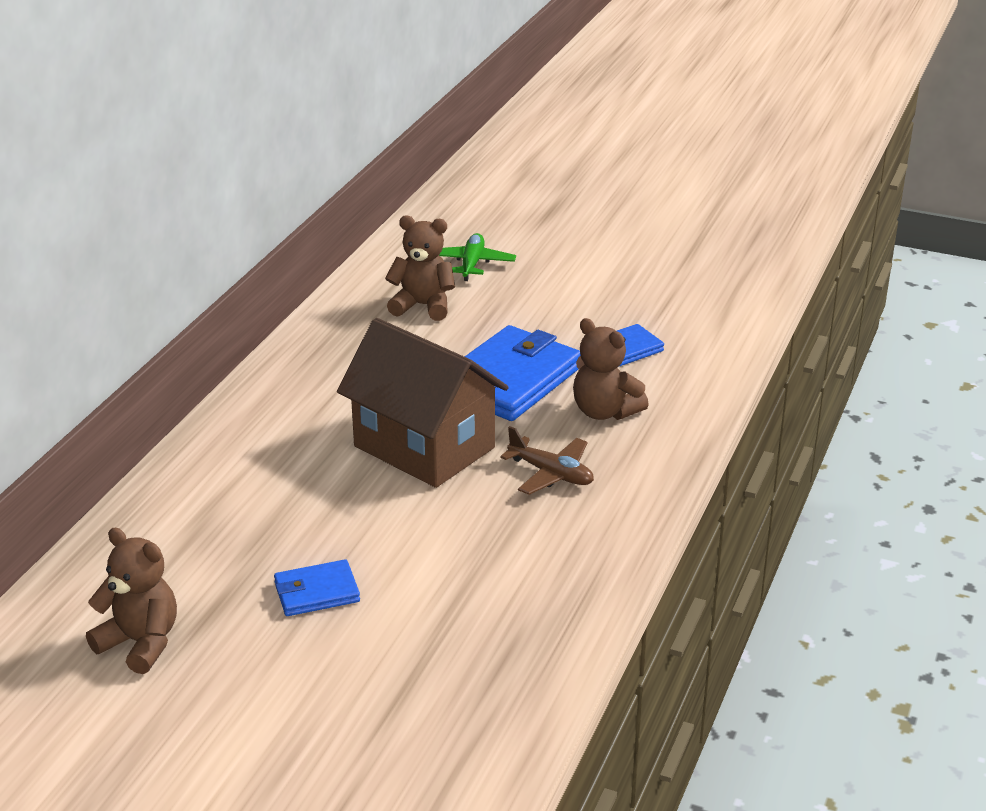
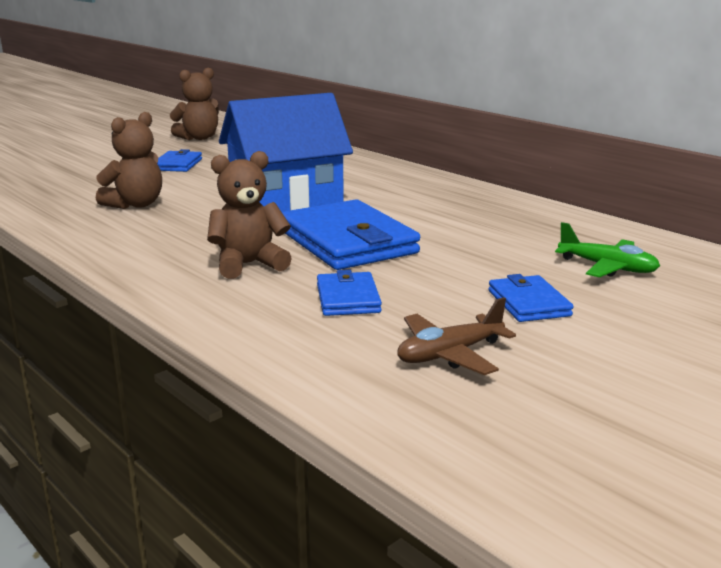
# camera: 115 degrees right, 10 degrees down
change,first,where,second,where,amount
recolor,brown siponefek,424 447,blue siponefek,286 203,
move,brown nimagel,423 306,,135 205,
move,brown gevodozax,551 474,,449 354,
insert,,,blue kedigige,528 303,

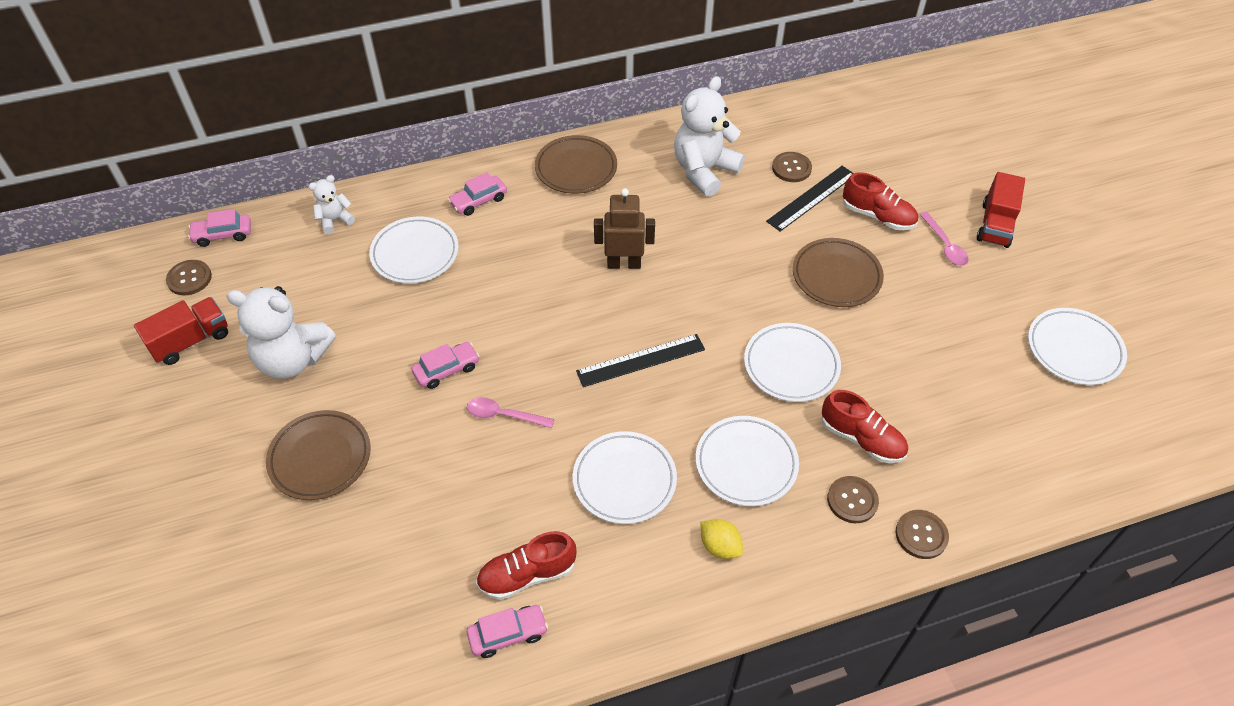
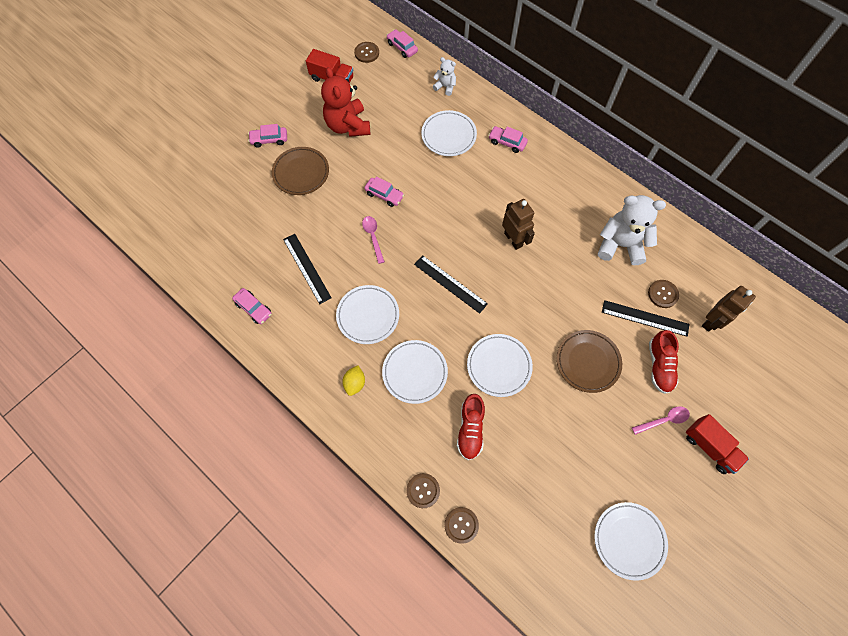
# camera: 60 degrees right, 15 degrees up
change,first,where,second,where,amount
recolor,white nimagel,292 359,red nimagel,348 126,
delete,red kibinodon,527 575,,,
delete,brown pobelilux,576 168,,,
move,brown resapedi,852 500,,461 525,
rotate,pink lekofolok,945 246,,664 420,150 degrees counterclockwise
rotate,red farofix,995 224,,709 447,120 degrees counterclockwise
insert,,,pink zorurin,269 140,
insert,,,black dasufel,307 268,
insert,,,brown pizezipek,711 321,

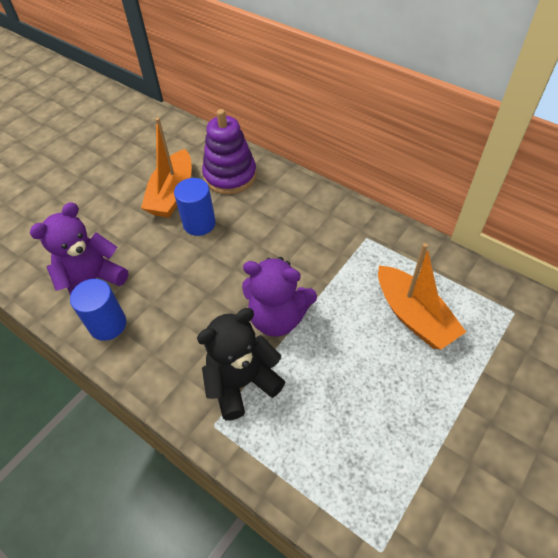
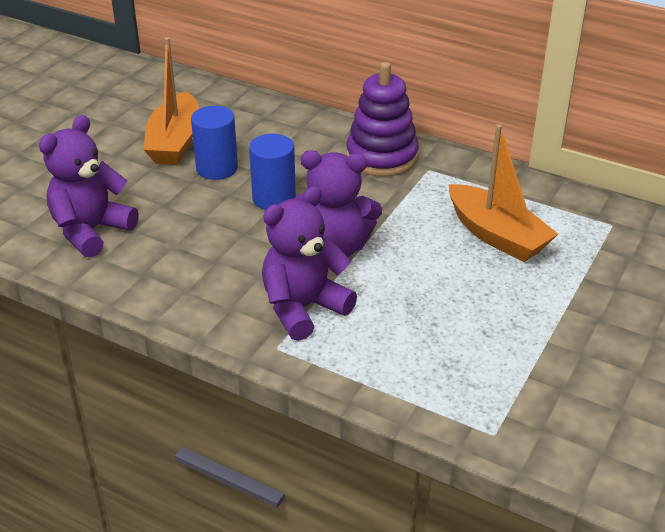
# camera: 10 degrees left, 15 degrees down
change,first,where,second,where,amount
move,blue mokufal,108 324,,274 198,
recolor,black nimagel,242 382,purple nimagel,303 308,
move,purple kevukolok,230 176,,382 157,

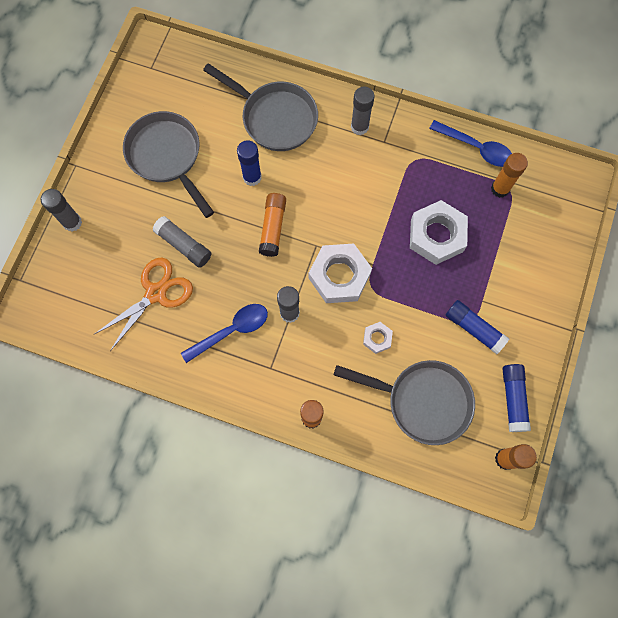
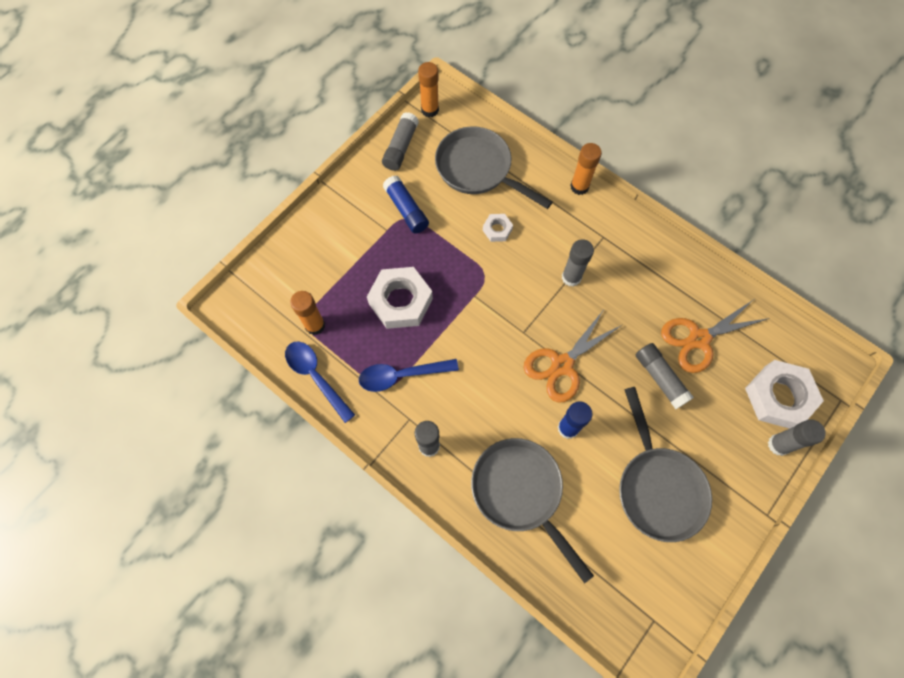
# camera: 160 degrees left, 5 degrees down
change,first,where,second,where,amount
move,blue lekofolok,231 331,,401 375,
replace,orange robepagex,273 227,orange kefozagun,562 365,
move,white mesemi,339 276,,778 397,
recolor,blue robepagex,513 399,grey robepagex,401 147,

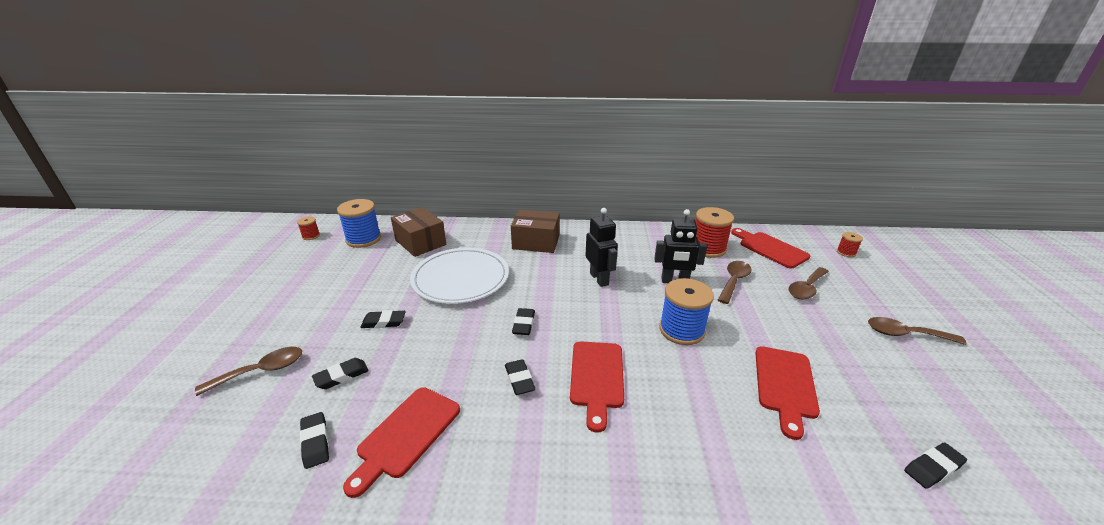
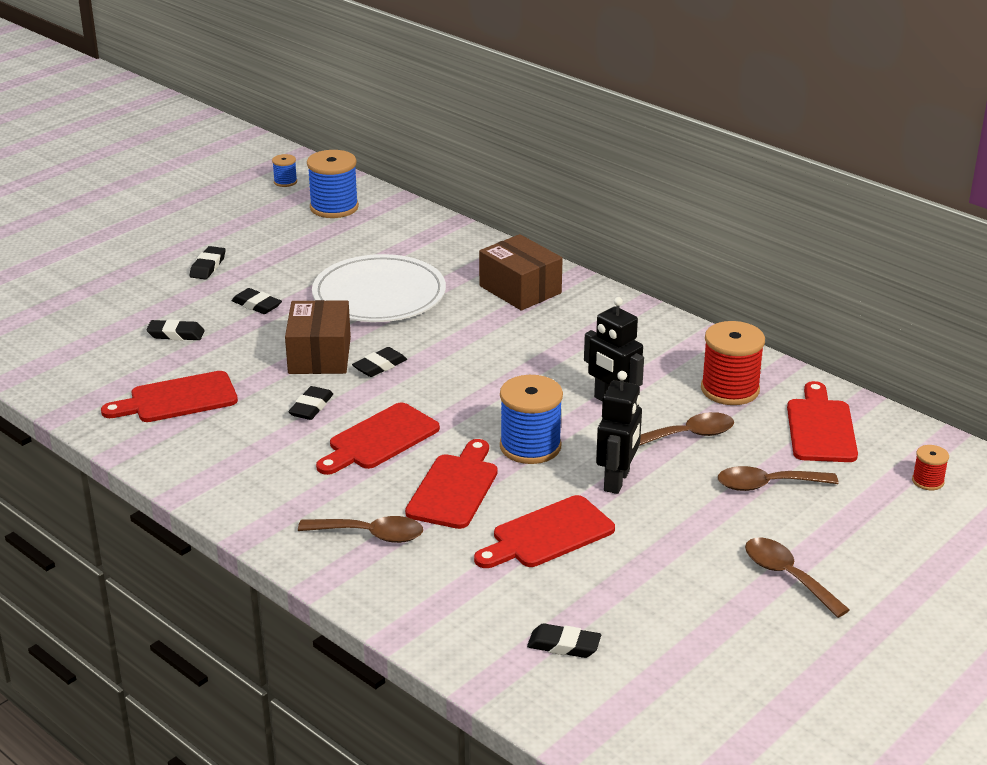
# camera: 40 degrees right, 0 degrees up
change,first,where,second,where,amount
move,brown lekofolok,261 371,,371 535,
recolor,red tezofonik,311 236,blue tezofonik,285 182,
move,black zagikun,315 442,,208 266,
move,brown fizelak,420 242,,320 355,
move,black pizezipek,599 279,,617 481,
insert,,,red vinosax,454 488,

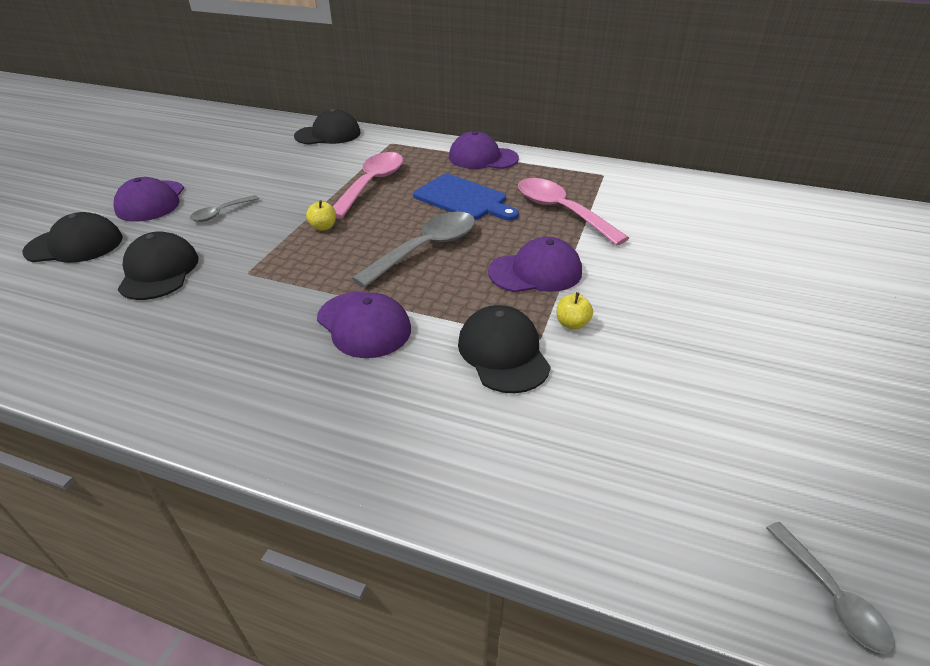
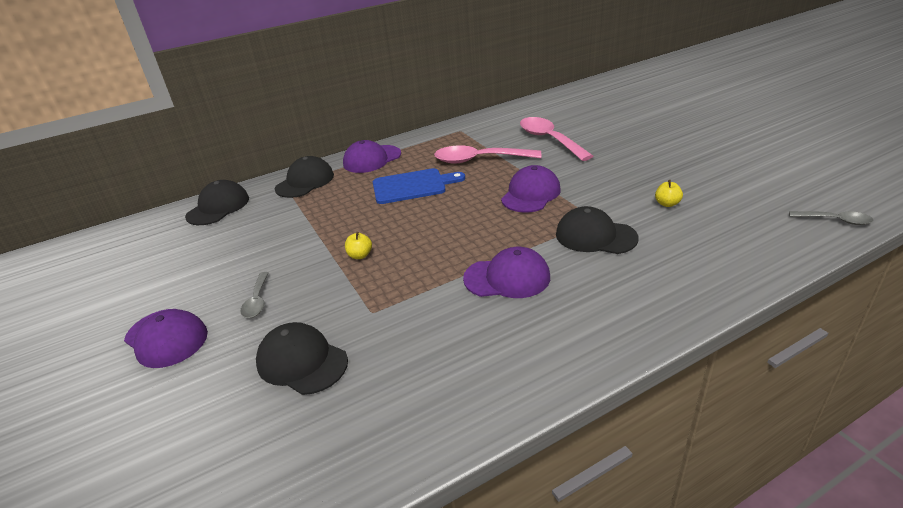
# camera: 45 degrees left, 5 degrees down
change,first,where,second,where,amount
move,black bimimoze,75 245,,305 182,
move,pink lekofolok,371 184,,549 139,
delete,grey lekofolok,426 249,,,
move,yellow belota,572 324,,667 204,

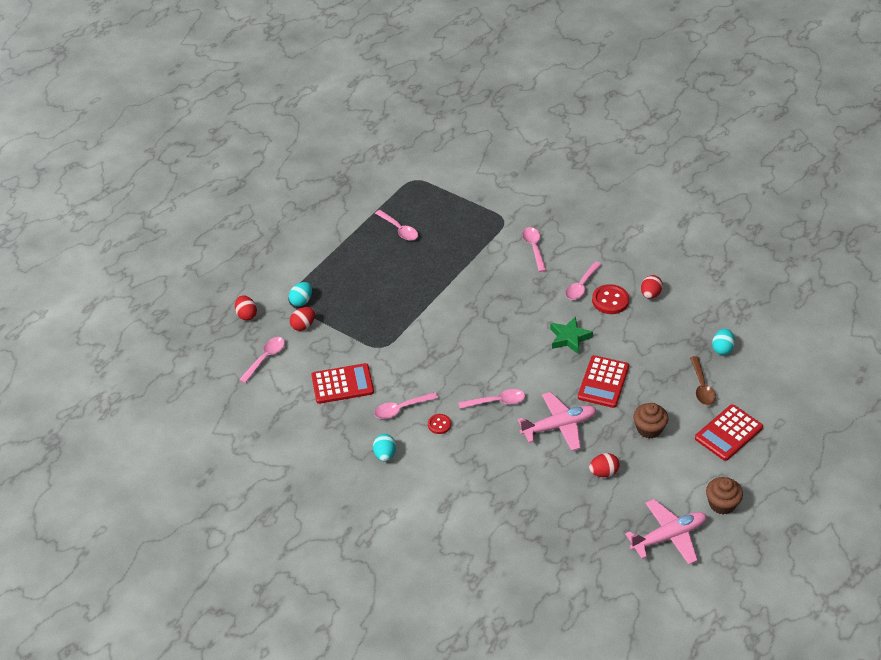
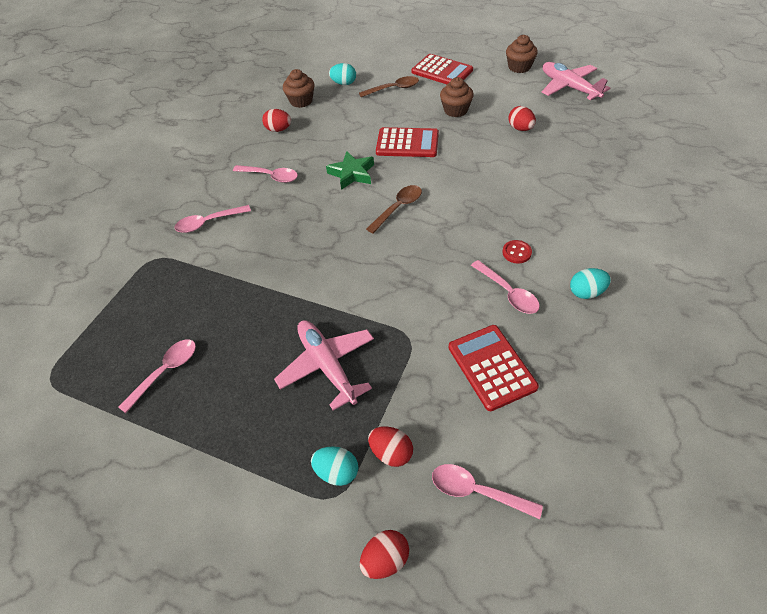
# camera: 100 degrees left, 5 degrees up
change,first,where,second,where,amount
delete,pink lekofolok,496 401,,,
move,pink gevodozax,559 426,,327 365,
delete,red resapedi,610 300,,,
insert,,,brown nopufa,301 101,
insert,,,brown lekofolok,398 208,

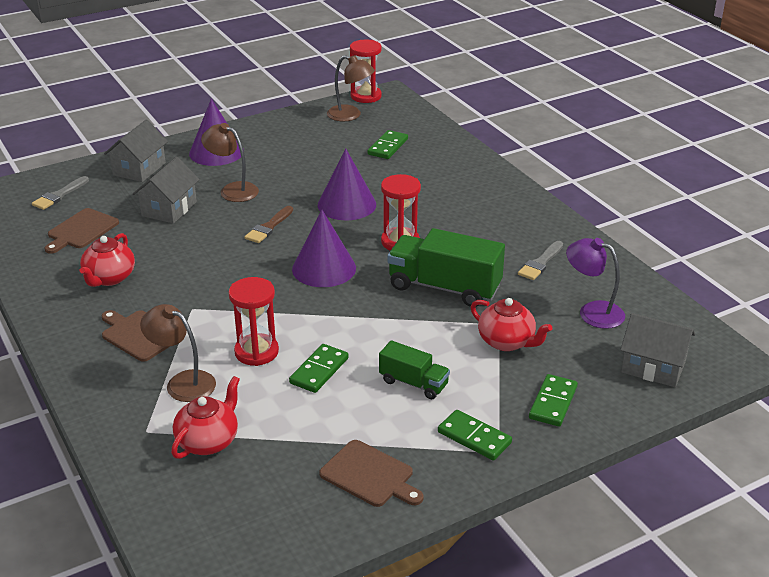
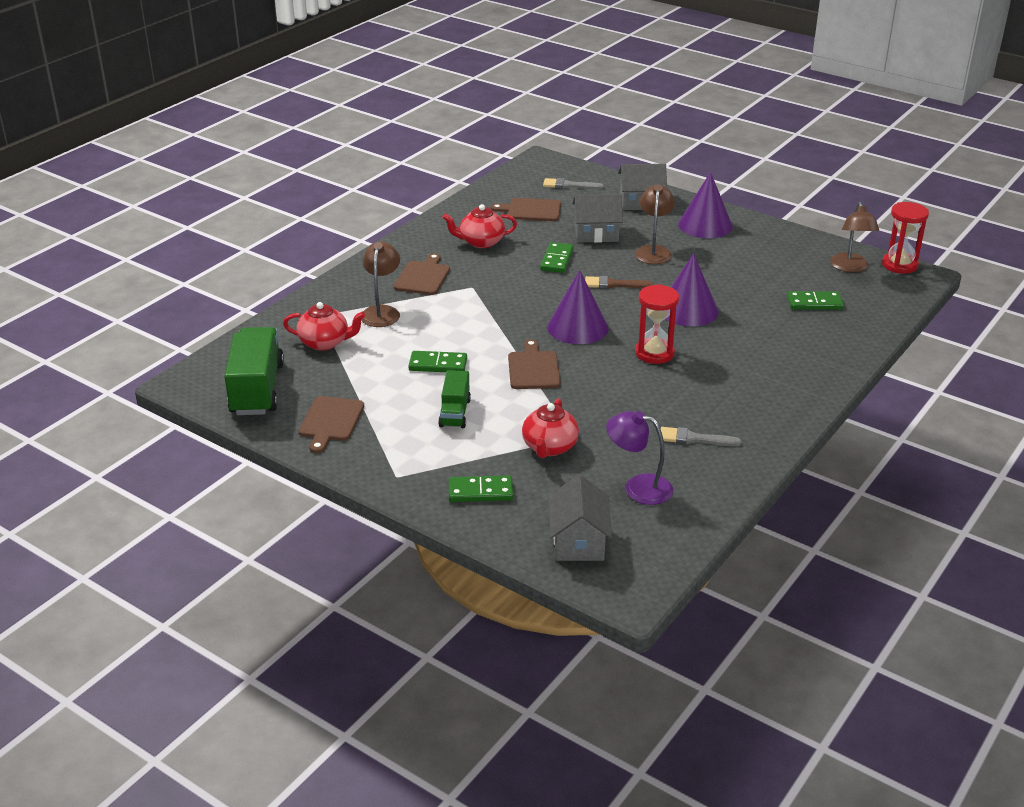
# camera: 65 degrees right, 0 degrees up
change,first,where,second,where,amount
delete,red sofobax,256 352,,,
move,green farofix,444 287,,257 389,
move,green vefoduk,474 437,,556 260,
rotate,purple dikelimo,592 312,,638 487,75 degrees counterclockwise
insert,,,brown vinosax,533 368,

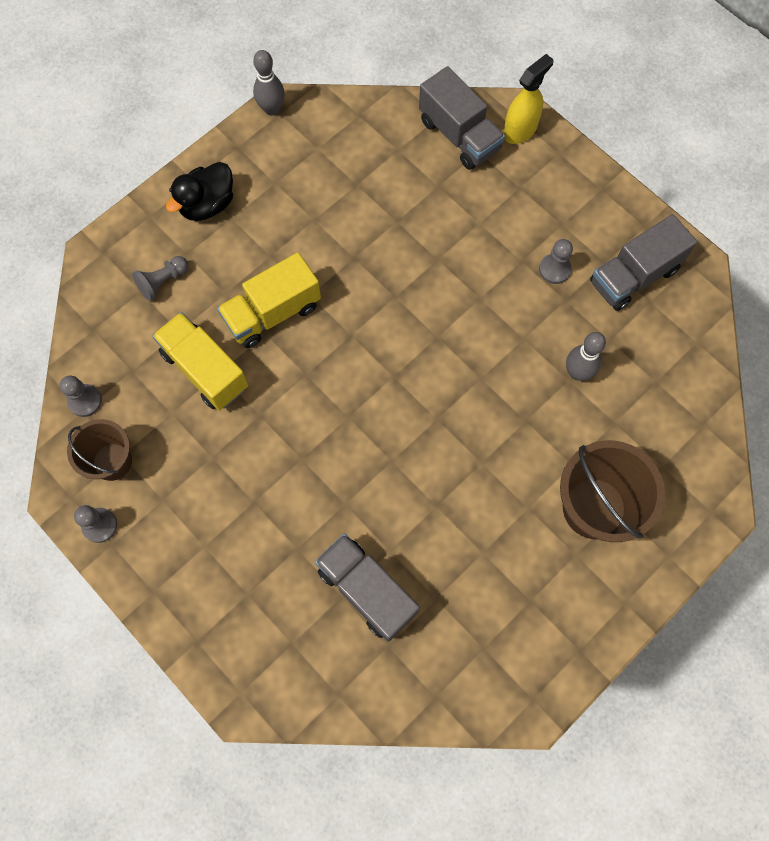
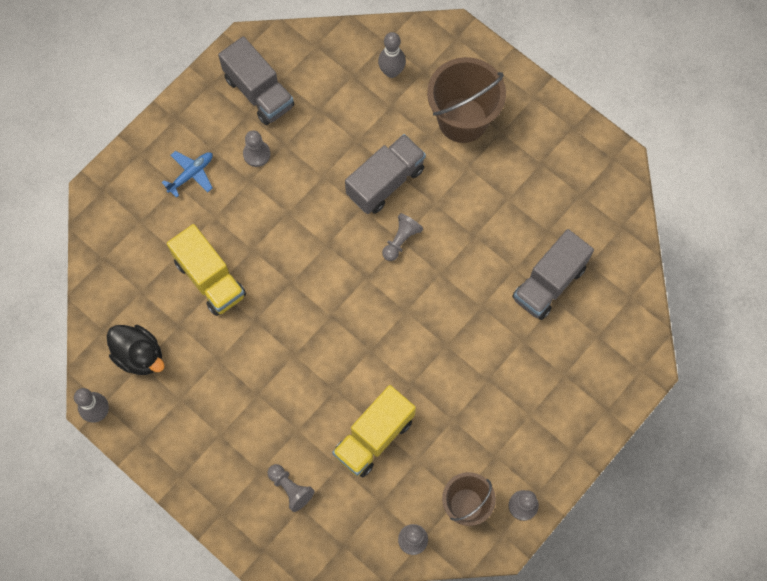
# camera: 95 degrees left, 0 degrees up
change,first,where,second,where,amount
move,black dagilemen,207 205,,139 355,
move,yellow farofix,272 313,,210 278,
move,grey farofix,459 135,,385 182,
delete,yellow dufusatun,520 130,,,
move,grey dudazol,577 372,,391 72,
insert,,,blue gevodozax,191 174,
insert,,,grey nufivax,401 240,

